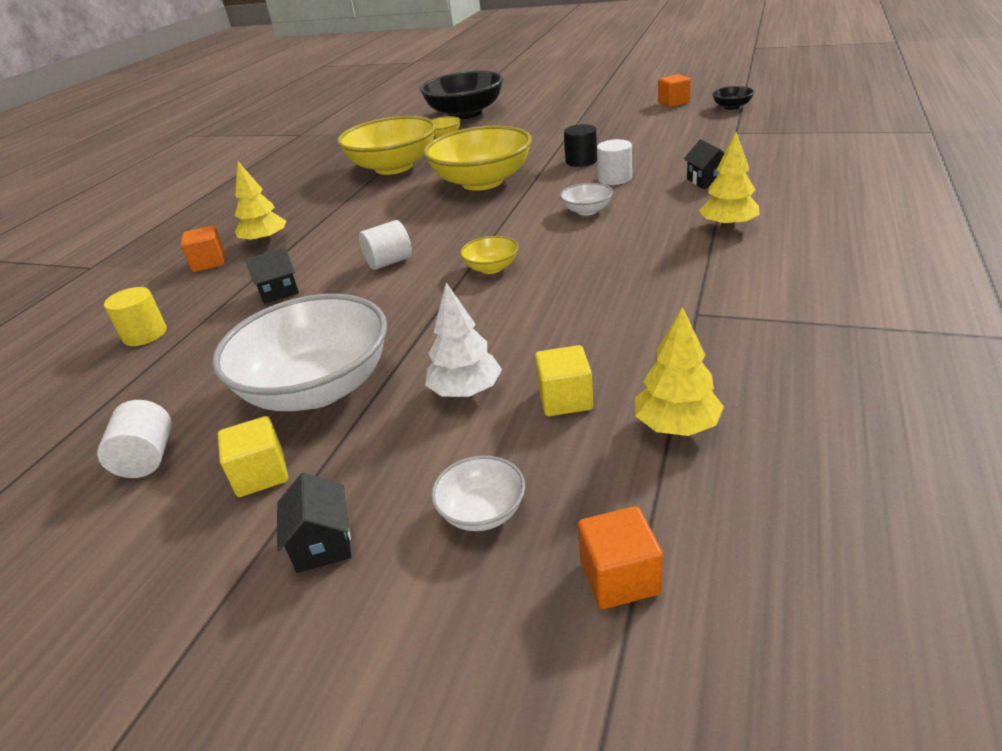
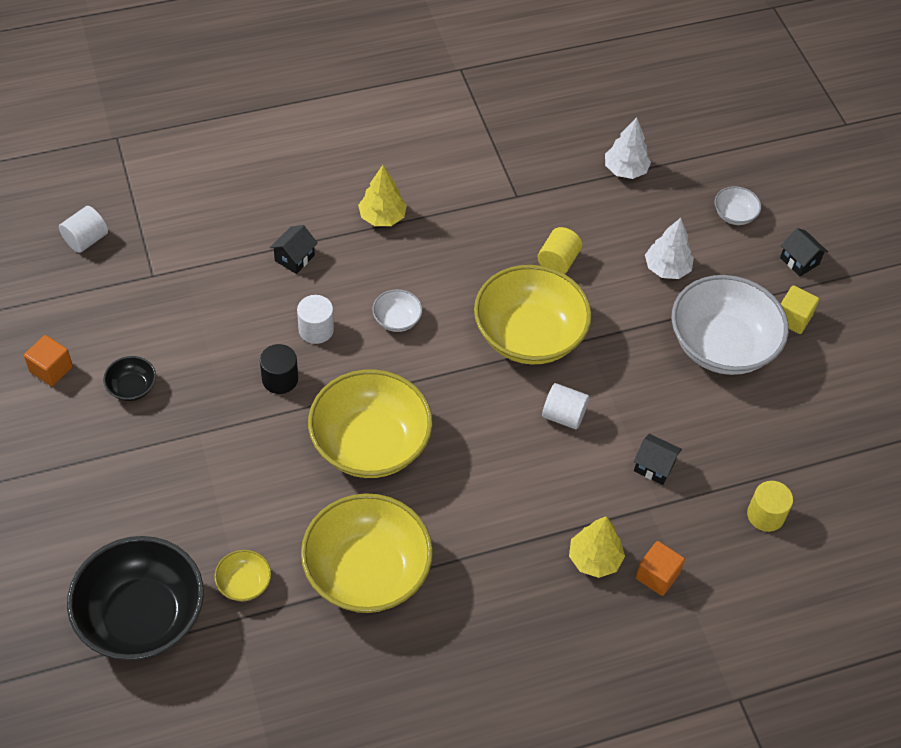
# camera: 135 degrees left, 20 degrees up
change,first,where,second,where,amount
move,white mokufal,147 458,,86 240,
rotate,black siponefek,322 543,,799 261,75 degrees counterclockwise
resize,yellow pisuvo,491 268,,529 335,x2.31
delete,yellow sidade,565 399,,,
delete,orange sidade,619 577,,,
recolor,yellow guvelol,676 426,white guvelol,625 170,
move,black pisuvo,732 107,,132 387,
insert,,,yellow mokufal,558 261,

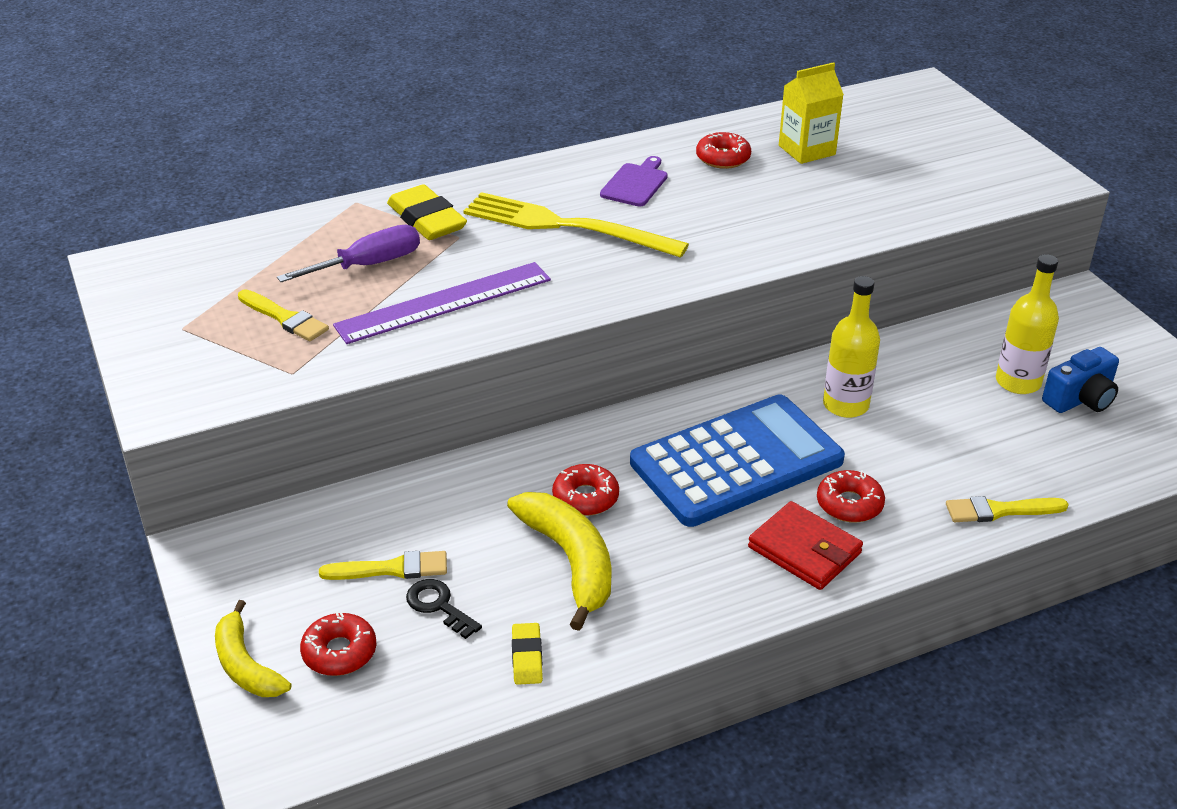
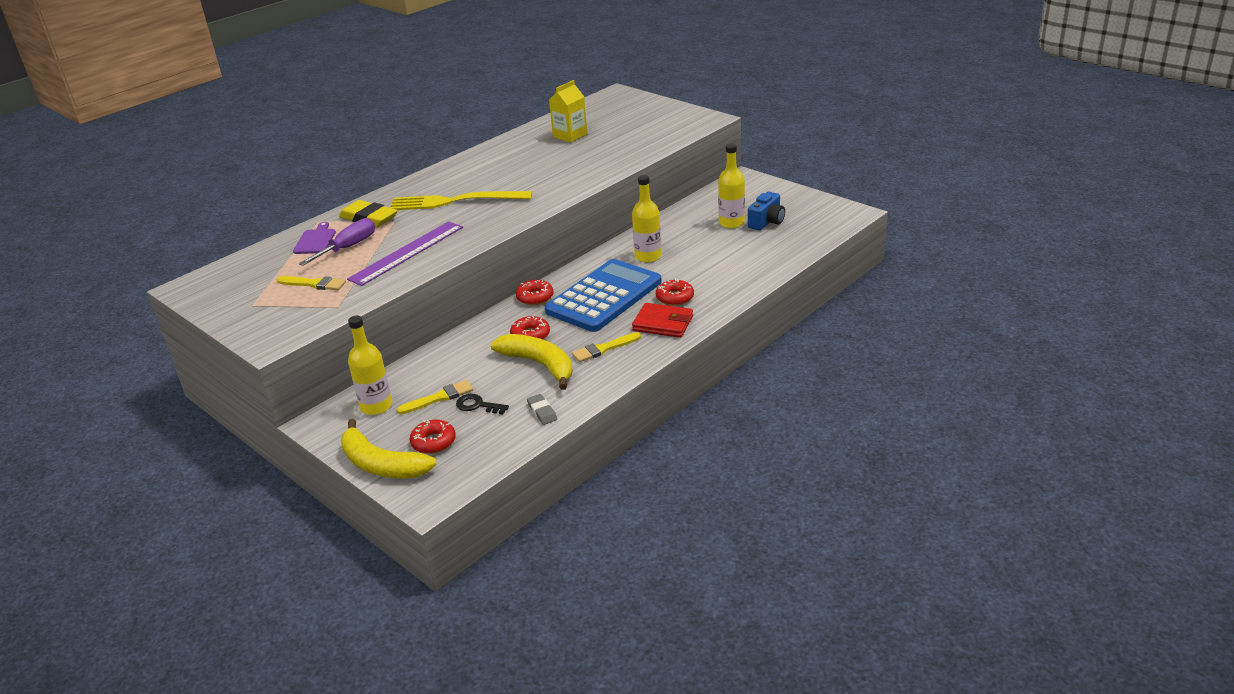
# camera: 20 degrees left, 5 degrees down
change,first,where,second,where,amount
resize,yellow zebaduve,246 665,,382 464,x1.51
recolor,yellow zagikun,527 657,grey zagikun,542 412,
move,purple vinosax,635 183,,315 240,
move,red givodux,723 158,,535 297,
move,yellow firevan,1000 510,,604 349,
insert,,,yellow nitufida,376 406,

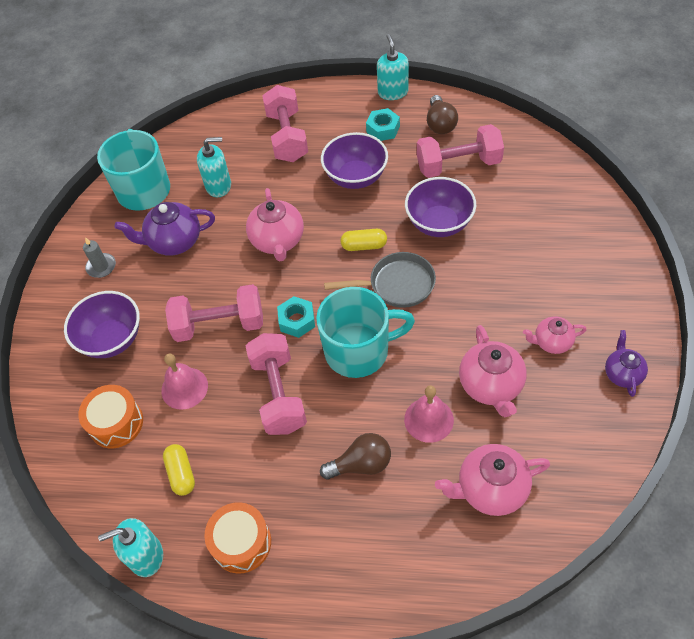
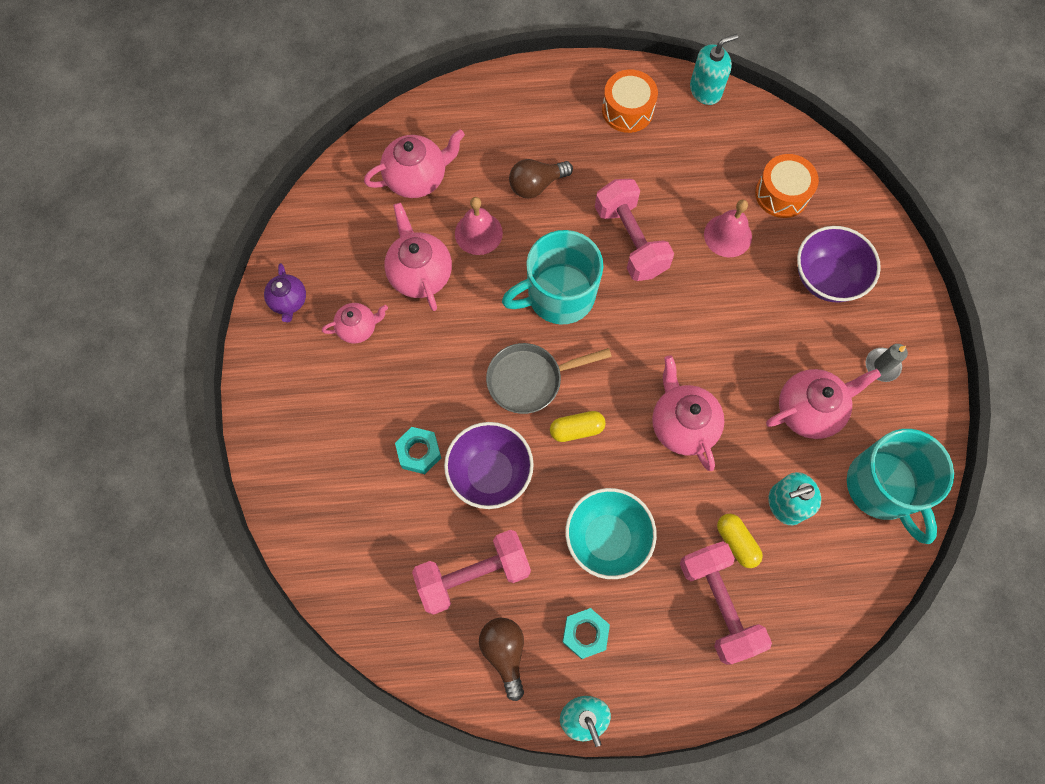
# camera: 165 degrees right, 15 degrees up
change,first,where,second,where,amount
recolor,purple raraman,174 242,pink raraman,809 410,
move,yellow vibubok,181 473,,736 542,
delete,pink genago,219 325,,,
move,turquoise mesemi,297 320,,419 452,
recolor,purple pisuvo,356 177,turquoise pisuvo,607 538,

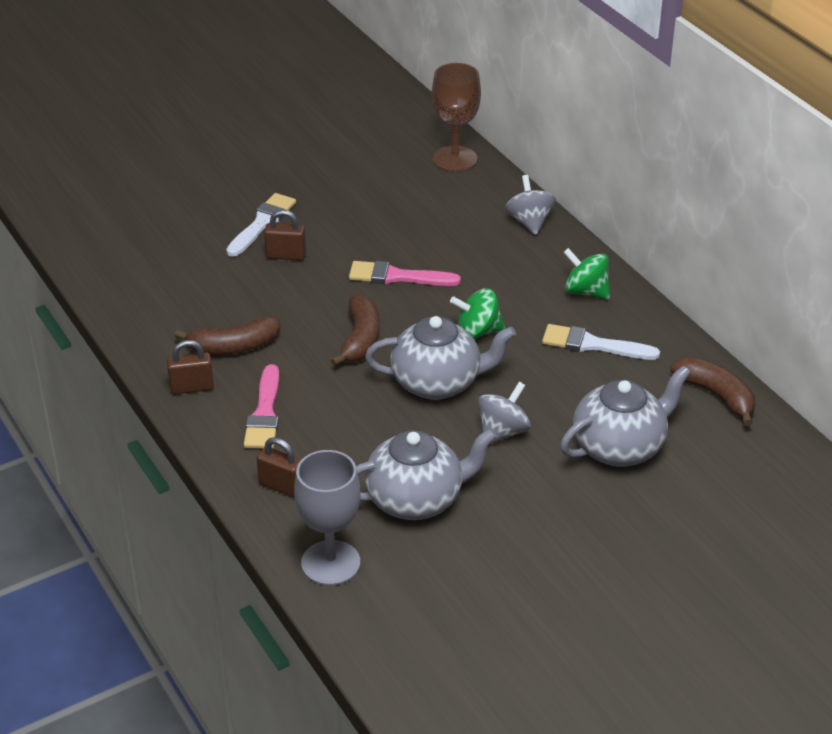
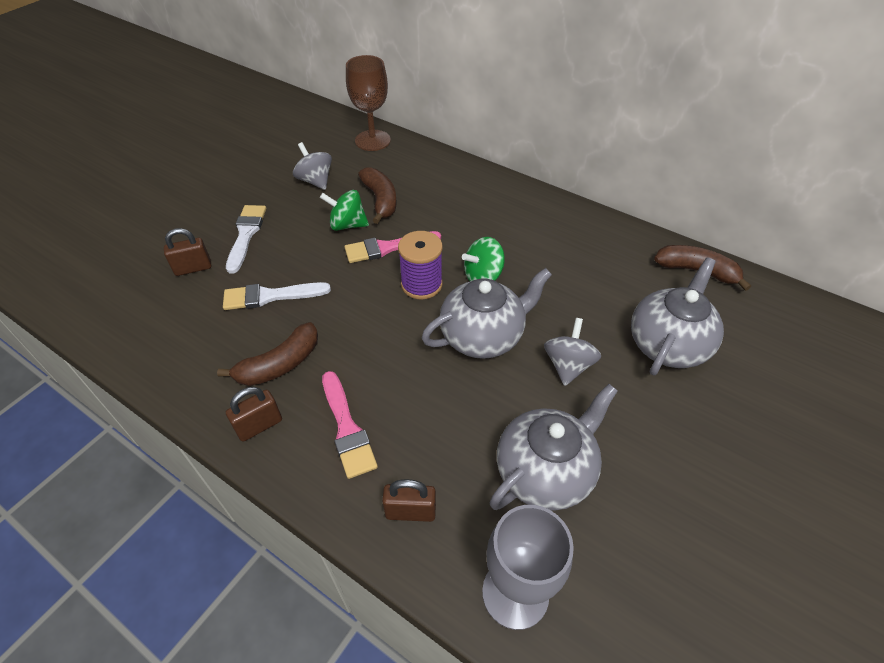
# camera: 25 degrees left, 10 degrees up
change,first,where,second,where,amount
move,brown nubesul,286 255,,193 268,
move,brown zebaduve,360 339,,380 200,
move,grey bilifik,529 222,,315 181,
move,white firevan,593 345,,270 296,
move,green bilifik,586 291,,347 225,
insert,,,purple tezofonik,421 284,

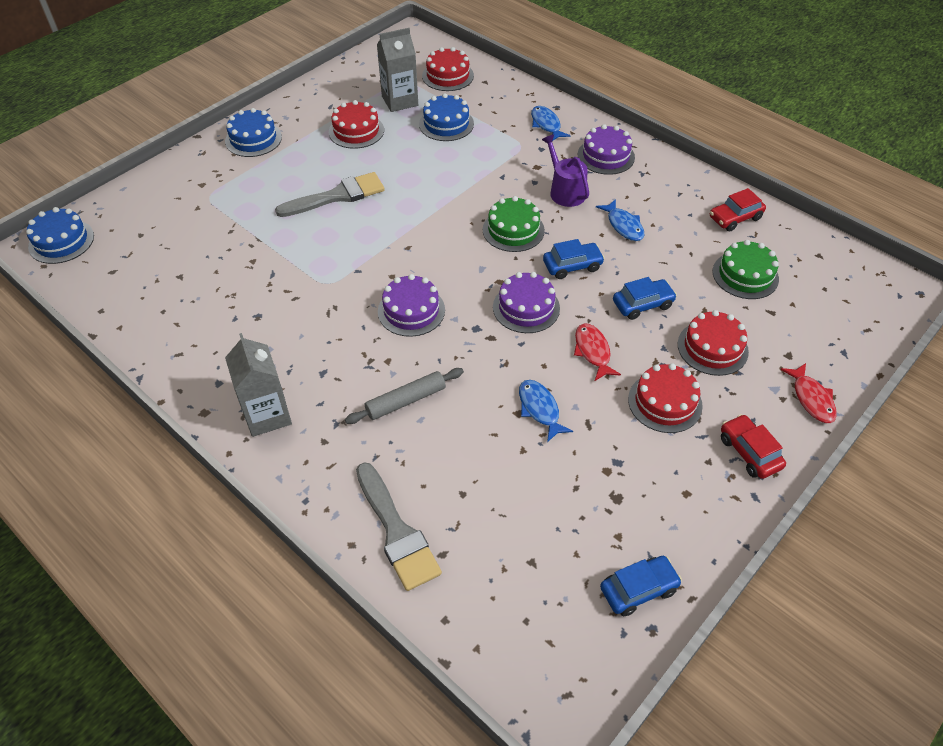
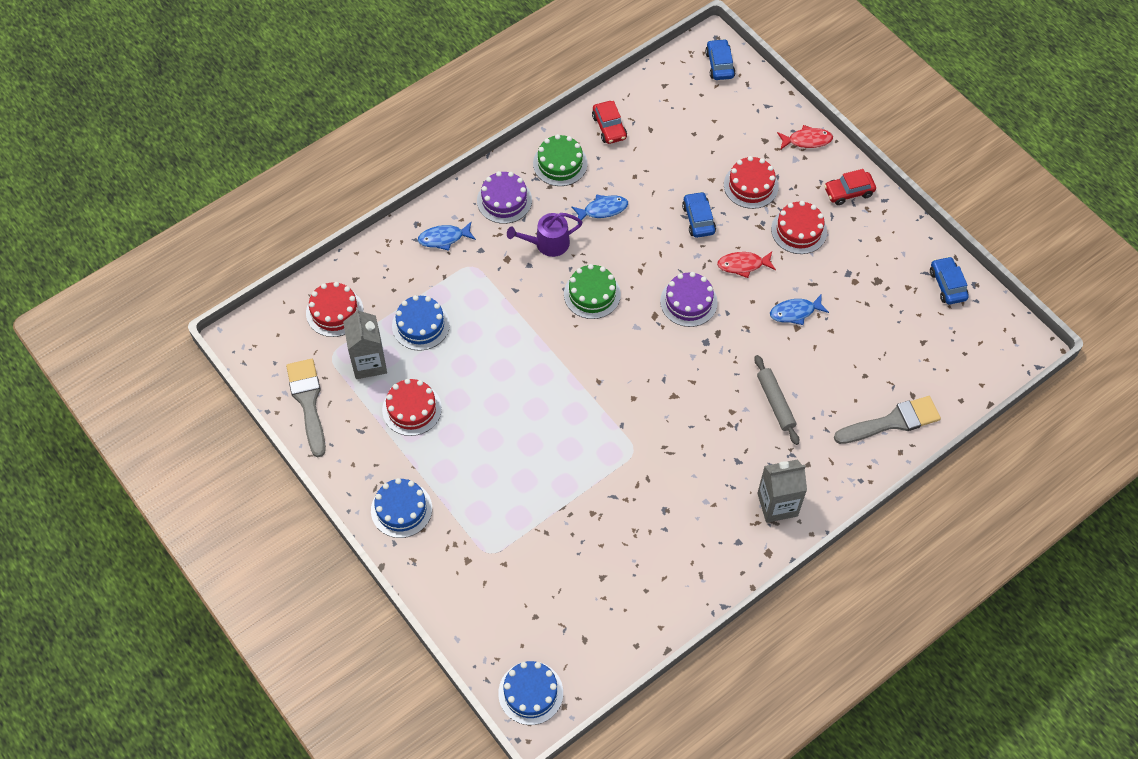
# camera: 80 degrees left, 10 degrees up
change,first,where,second,where,amount
move,grey firevan,337 196,,308 402,
delete,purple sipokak,411 311,,,
move,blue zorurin,572 266,,719 64,
move,green sipokak,745 275,,560 163,

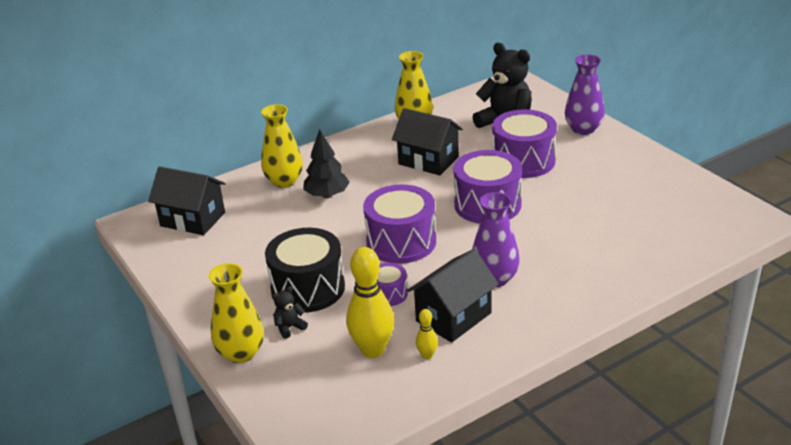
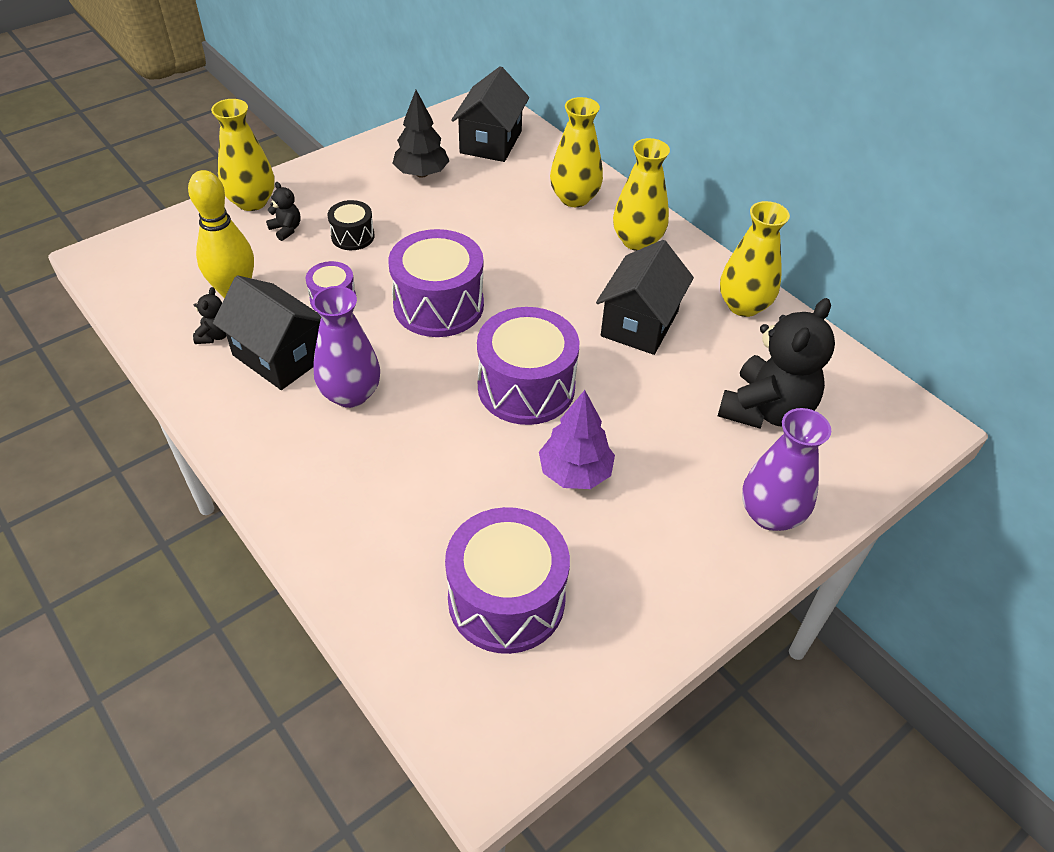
# camera: 80 degrees right, 15 degrees up
change,first,where,second,where,amount
resize,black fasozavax,308 288,,353 236,x0.51
move,black guvelol,327 195,,421 174,
replace,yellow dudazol,427 355,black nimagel,215 335,
move,purple fasozavax,523 161,,506 599,
insert,,,purple guvelol,575 472,
insert,,,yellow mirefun,637 241,

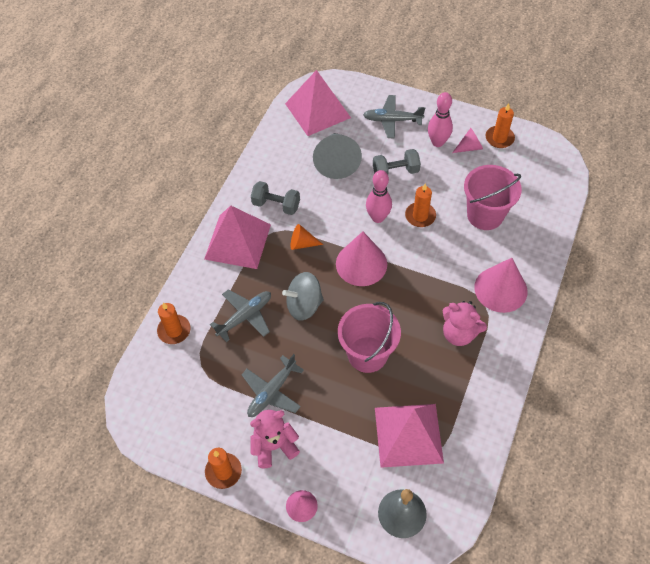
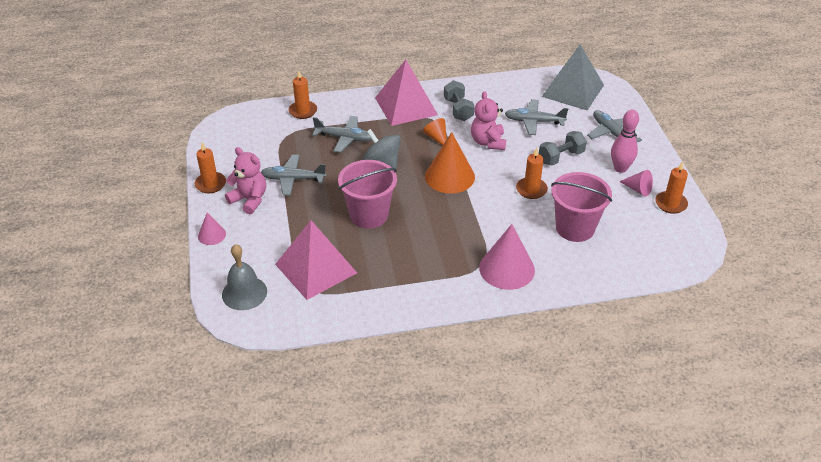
# camera: 55 degrees right, 15 degrees down
change,first,where,second,where,amount
recolor,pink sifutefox,317 110,grey sifutefox,572 90,
replace,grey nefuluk,336 161,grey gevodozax,534 121,
recolor,pink nefuluk,361 264,orange nefuluk,449 176,
delete,pink dudazol,378 217,,,
rotate,grey genago,395 171,,561 157,75 degrees counterclockwise
move,pink nimagel,459 333,,488 142,

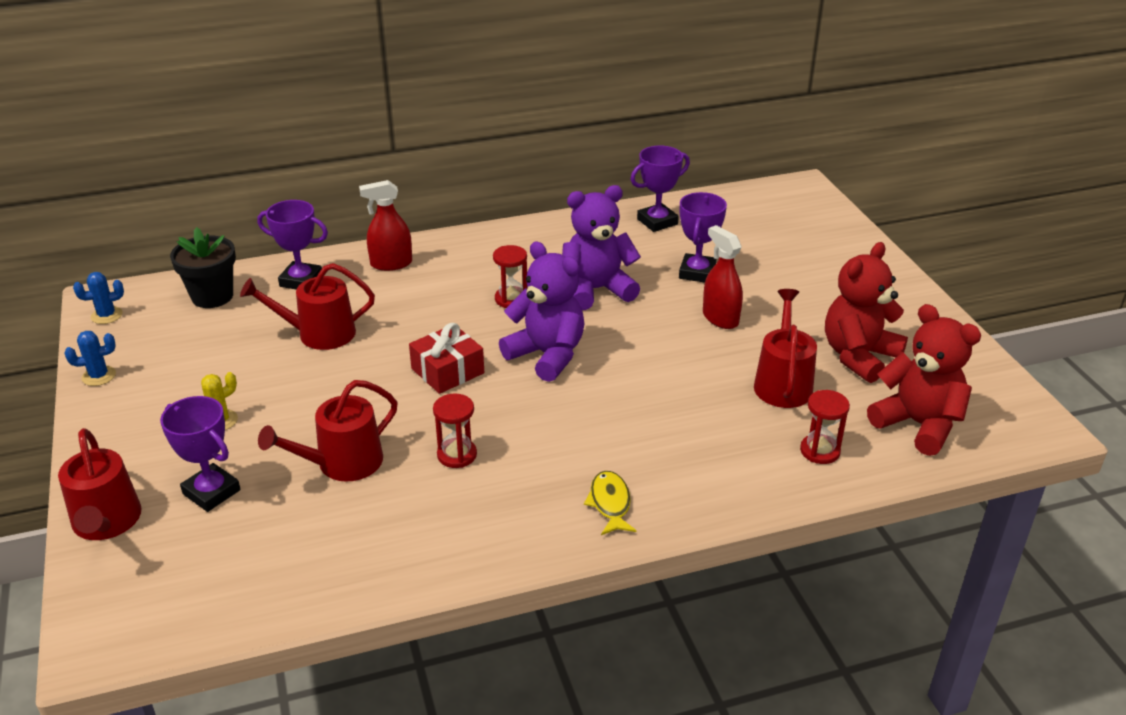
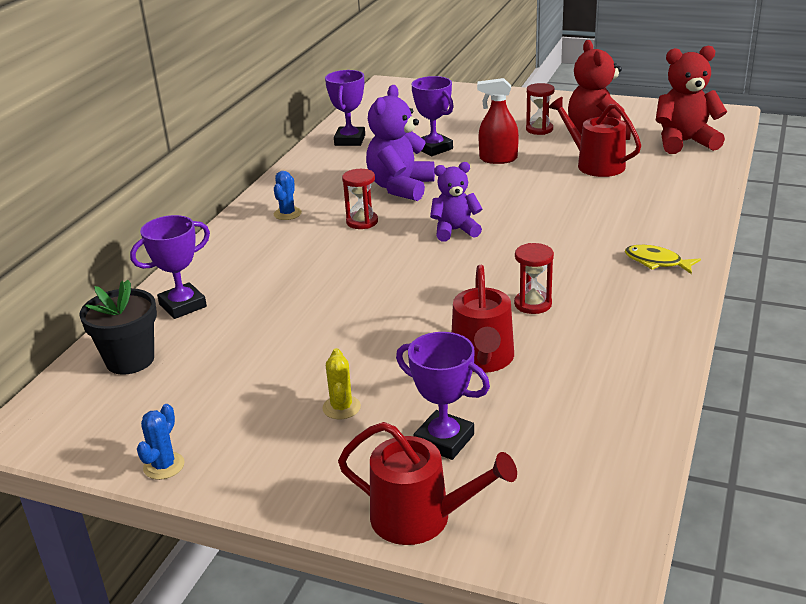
# camera: 50 degrees left, 5 degrees down
change,first,where,second,where,amount
move,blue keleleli,106 315,,287 214,
rotate,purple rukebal,211 492,,444 440,45 degrees clockwise
delete,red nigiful,319 334,,,
delete,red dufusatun,391 264,,,
delete,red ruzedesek,447 371,,,
resize,purple nimagel,547 355,,455 230,x0.65
move,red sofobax,820 451,,539 129,

